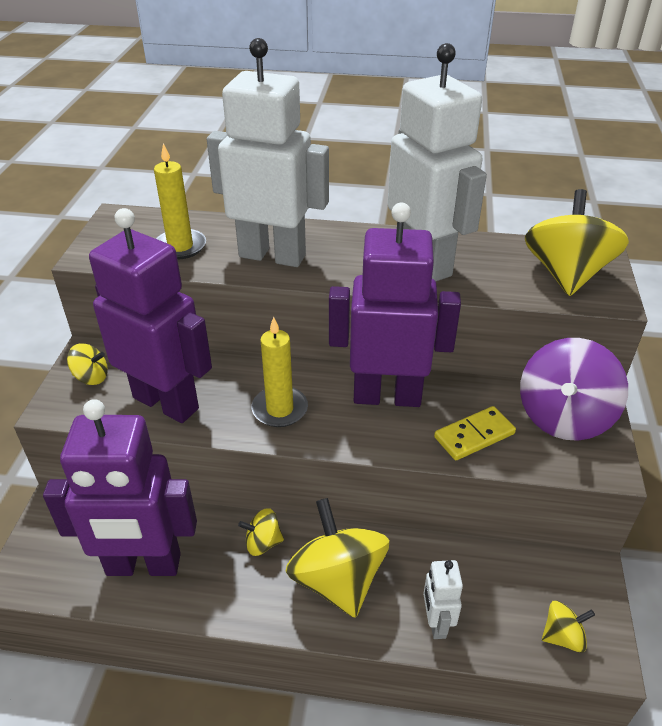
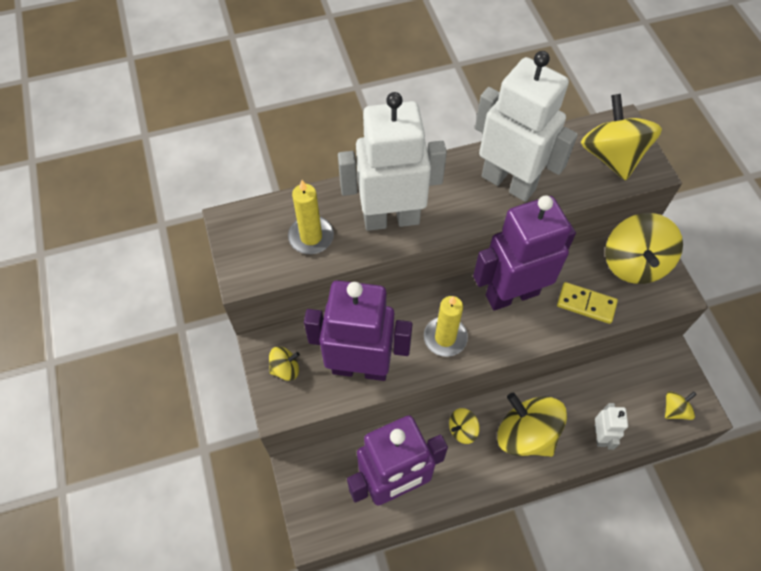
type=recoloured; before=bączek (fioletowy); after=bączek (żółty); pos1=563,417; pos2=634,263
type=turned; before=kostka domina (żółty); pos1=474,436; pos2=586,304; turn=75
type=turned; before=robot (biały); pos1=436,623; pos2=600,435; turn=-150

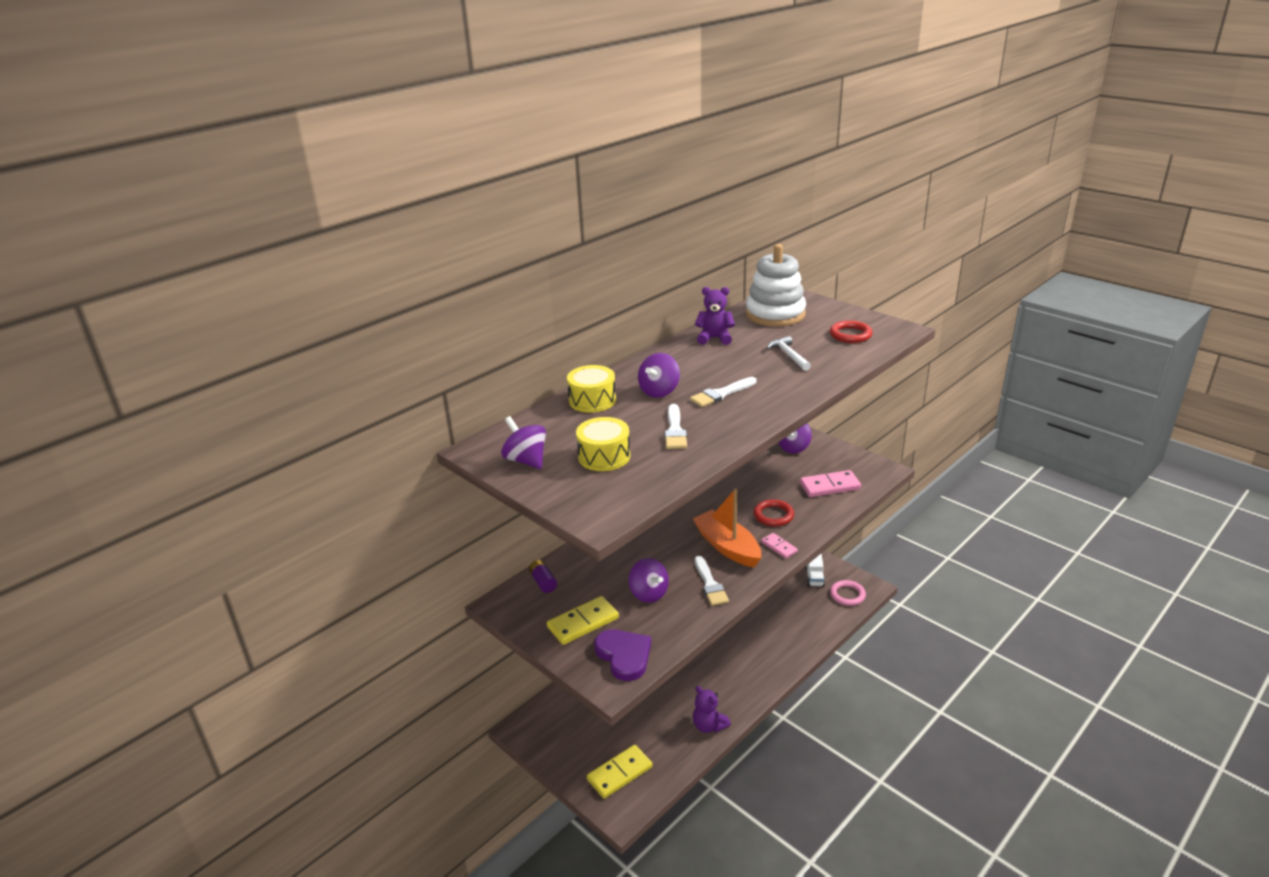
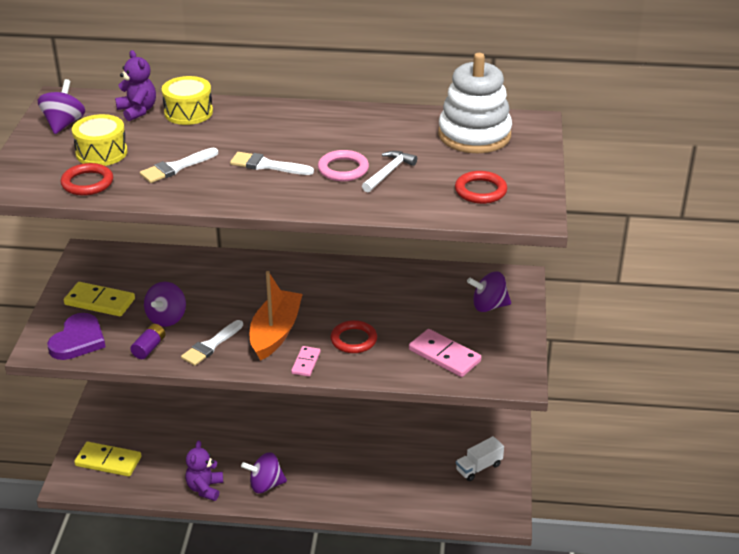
type=moved; before=miś (fioletowy); pos1=714,338; pos2=138,111
type=moved; before=bączek (fioletowy); pos1=659,391; pos2=265,485
type=moved; before=bateria (fioletowy); pos1=543,582; pos2=149,348
type=moved; before=pierścień (różowy); pos1=847,595; pos2=343,169
type=added; after=pierścień (czerwony); pos2=87,183

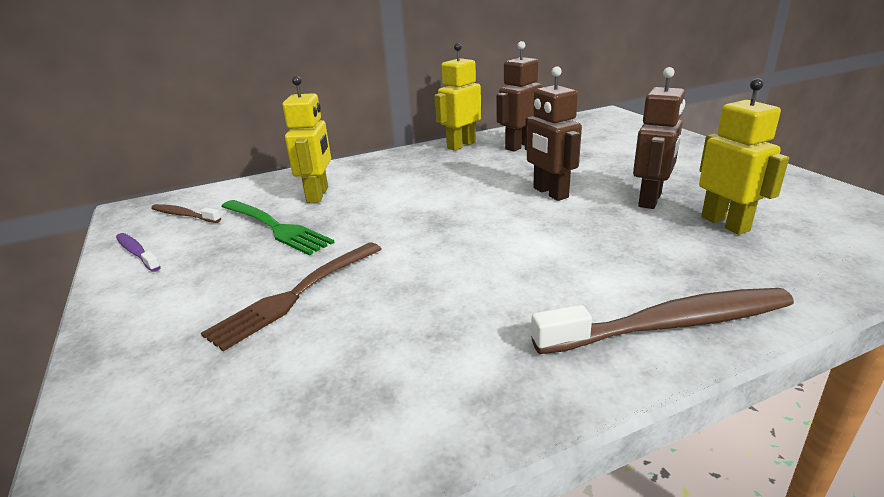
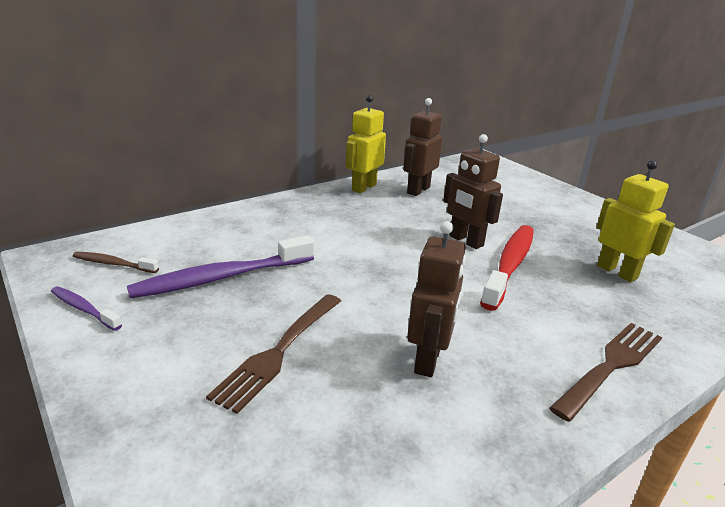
type=moved; before=robot (brązowy); pos1=650,200; pos2=428,360
type=removed; before=robot (żółty); pos1=318,195
type=replaced; before=widelec (zielony); after=szczoteczka do zębów (fioletowy); pos1=275,227; pos2=221,278
type=replaced; before=szczoteczka do zębów (brązowy); after=widelec (brązowy); pos1=671,325; pos2=610,367
type=added; after=szczoteczka do zębów (czerwony); pos2=510,265

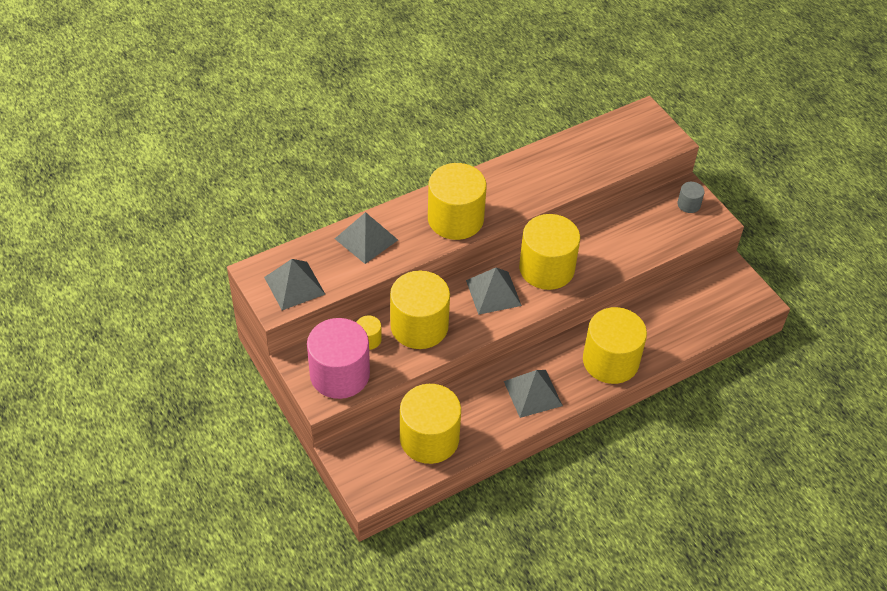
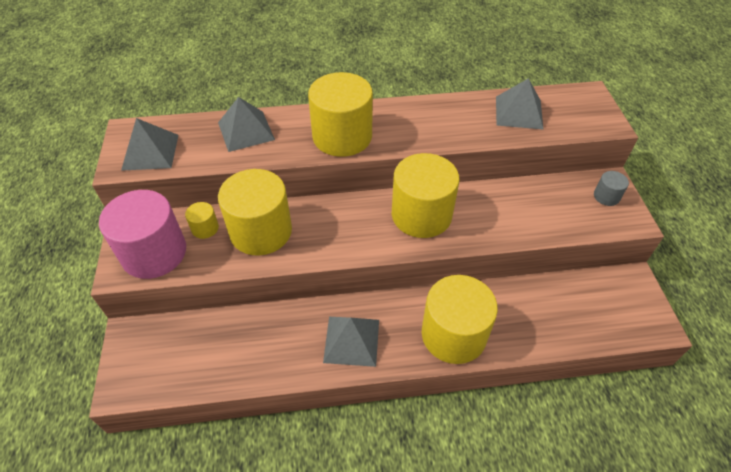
type=moved; before=piramida (szary); pos1=493,292; pos2=518,112
type=removed; before=walec (żółty); pos1=429,438

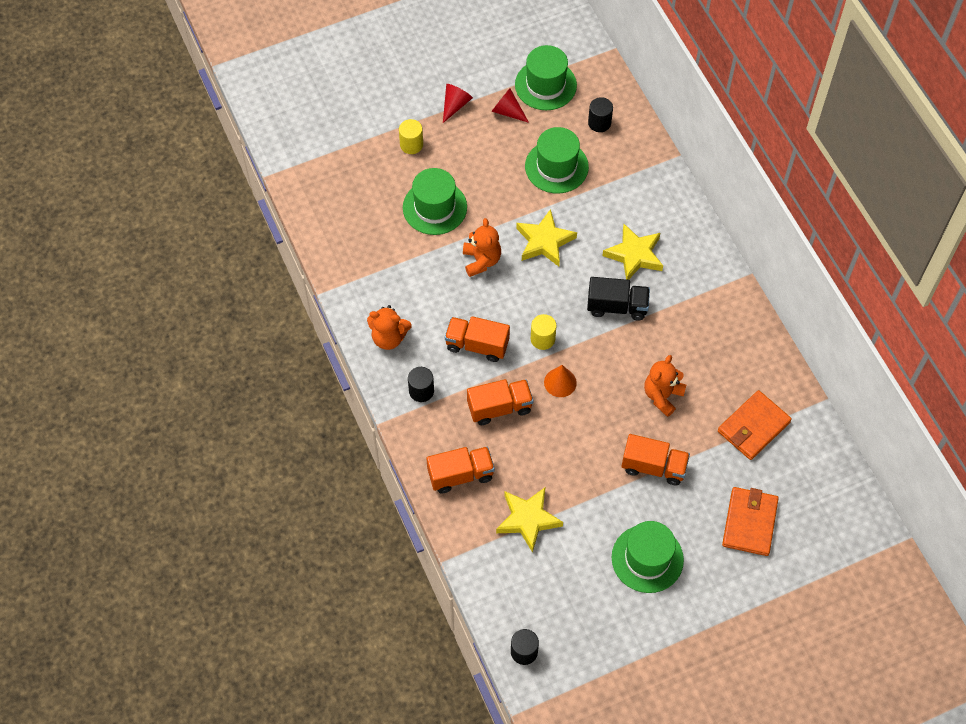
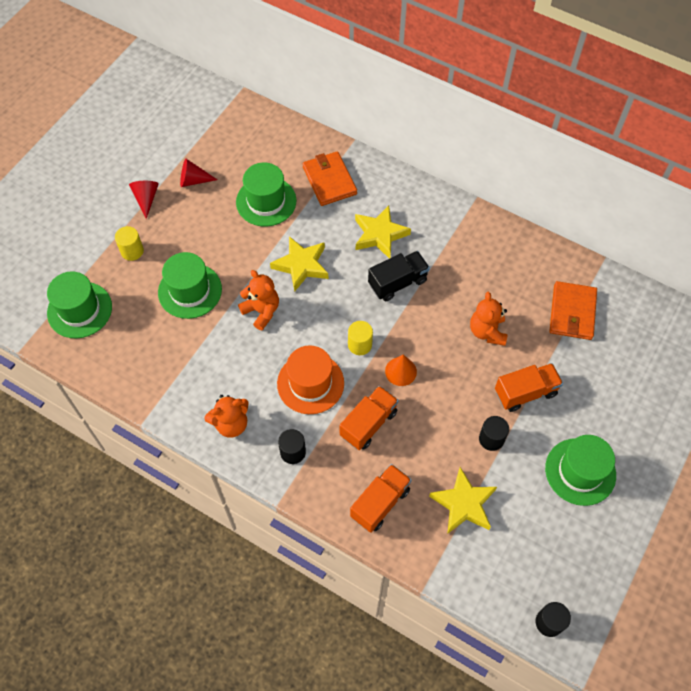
type=moved; before=kapelusz (zielony); pos1=545,85; pos2=79,310
type=moved; before=walec (czarny); pos1=599,123; pos2=491,439
type=replaced; before=ciężarówka (pomarańczowy); after=kapelusz (pomarańczowy); pos1=477,345; pos2=310,383
type=moved; before=portfel (pomarańczowy); pos1=749,522; pos2=329,180

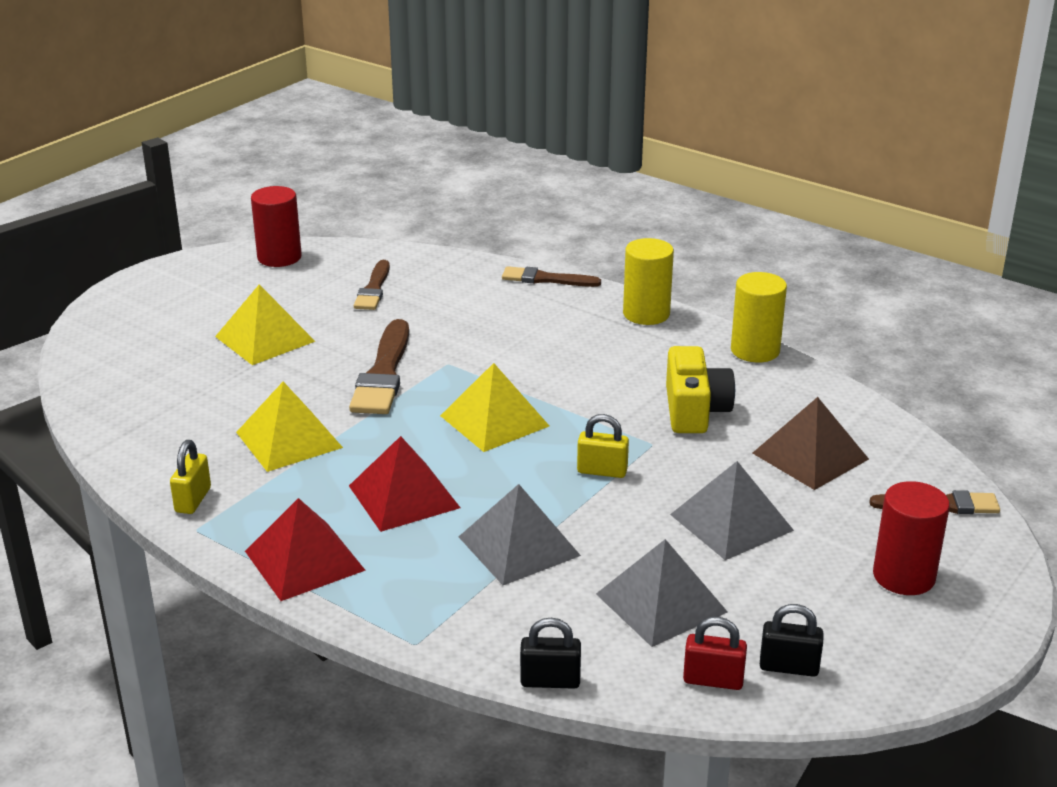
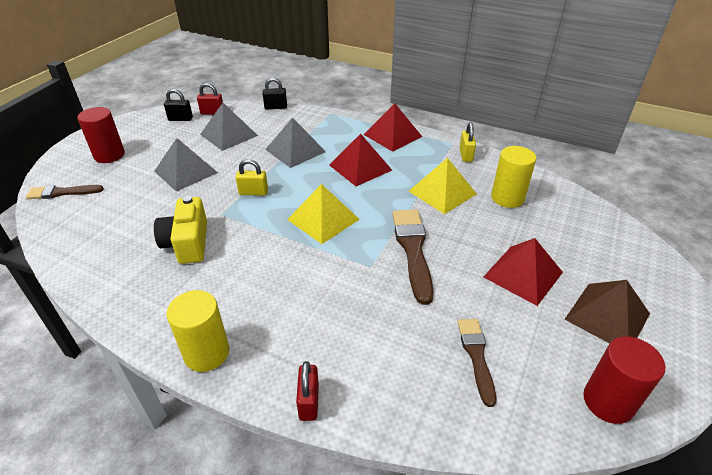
type=replaced; before=pędzel (brązowy); after=kłódka (czerwony); pos1=546,279; pos2=309,402
type=moved; before=walec (żółty); pos1=755,350; pos2=507,198
type=recoloured; before=piramida (żółty); after=piramida (czerwony); pos1=265,339; pos2=523,274
type=moved; before=piramida (brązowy); pos1=810,456; pos2=607,316

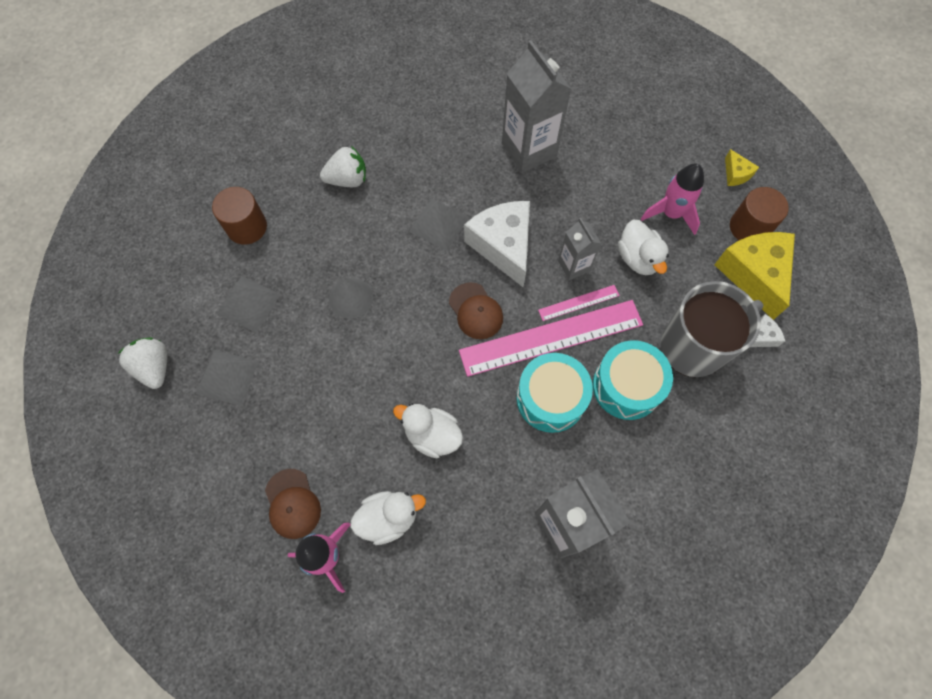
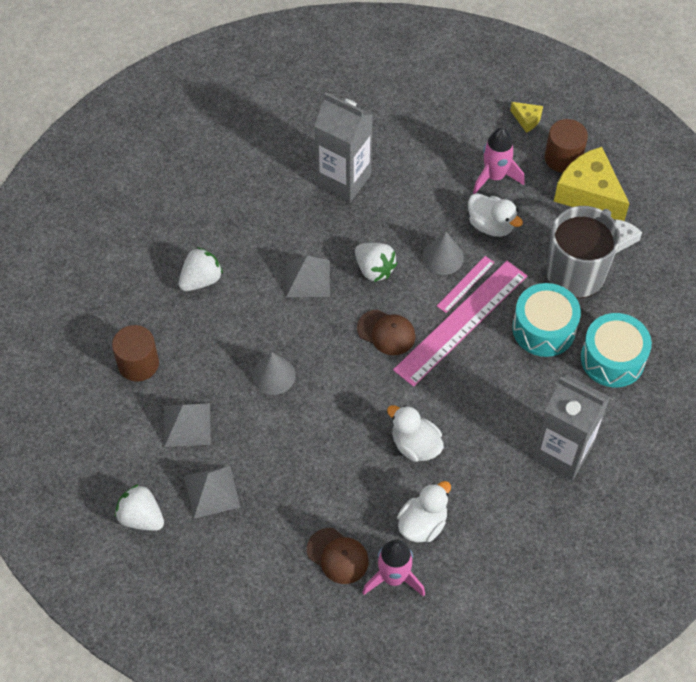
type=replaced; before=ser (biały); after=truskawka (biały); pos1=503,246; pos2=374,269
type=replaced; before=karton mleka (szary); after=stożek (szary); pos1=574,266; pos2=443,257
type=moved; before=bęben (turkusowy); pos1=550,398; pos2=612,359
type=turned; before=kaczka (biały); pos1=432,435; pos2=415,445; turn=45

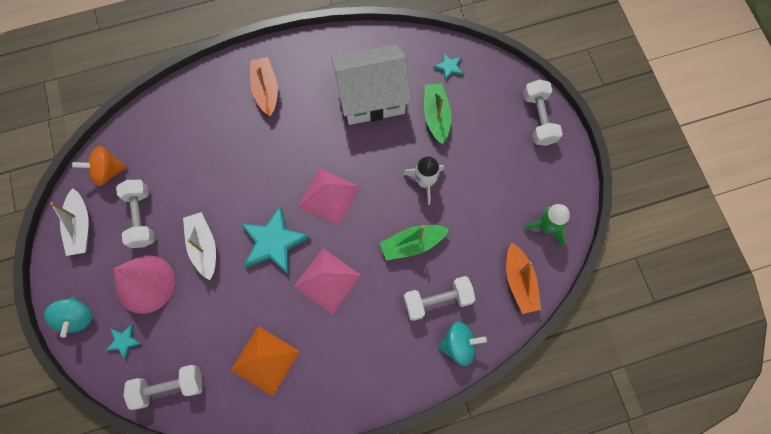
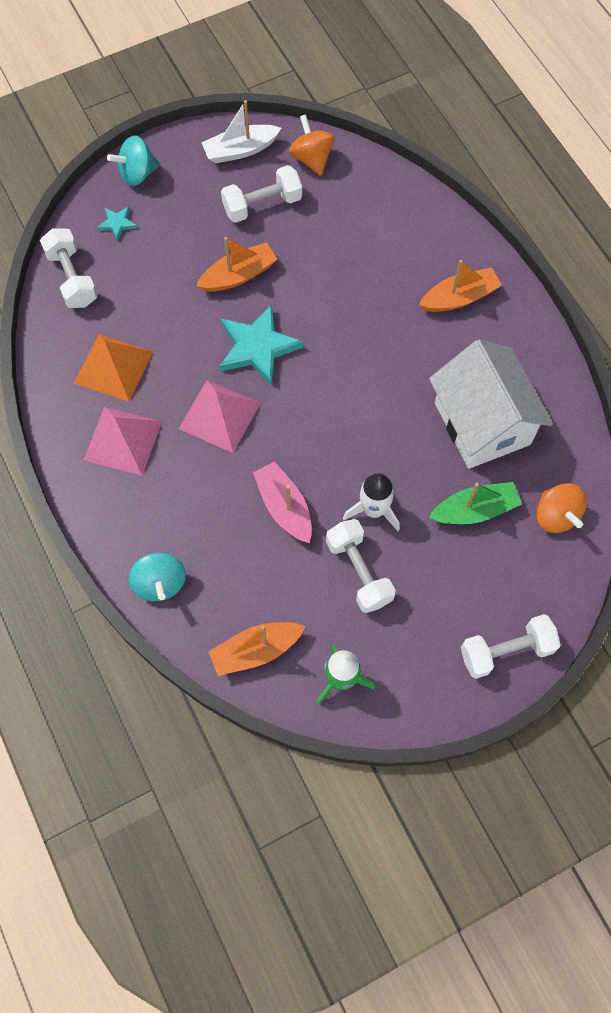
type=replaced; before=gwiazda (turkusowy); after=bączek (pomarańczowy); pos1=448,67; pos2=555,516
type=moved; before=piramida (różowy); pos1=328,196; pos2=123,440
type=recoloured; before=łódka (biały); after=łódka (pomarańczowy); pos1=203,247; pos2=238,275
type=recoloured; before=łódka (zielony); after=łódka (różowy); pos1=412,244; pos2=284,507
type=removed; before=stożek (różowy); pos1=145,284
type=moved; before=hantel (biały); pos1=437,300; pos2=358,572

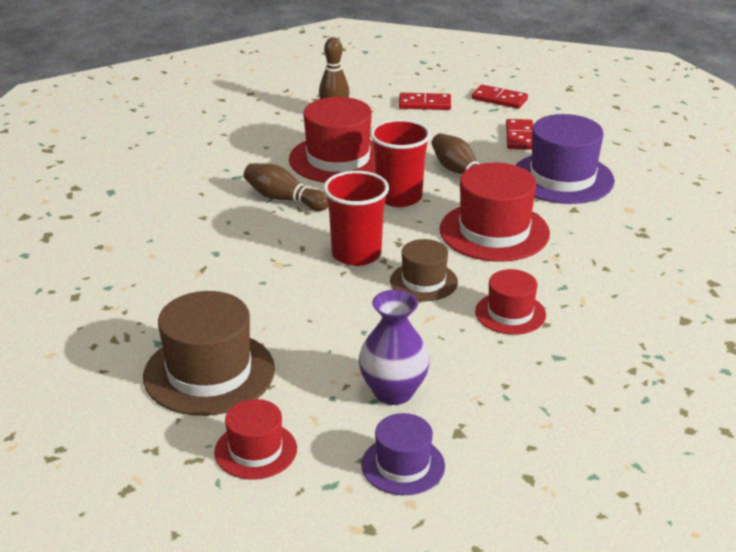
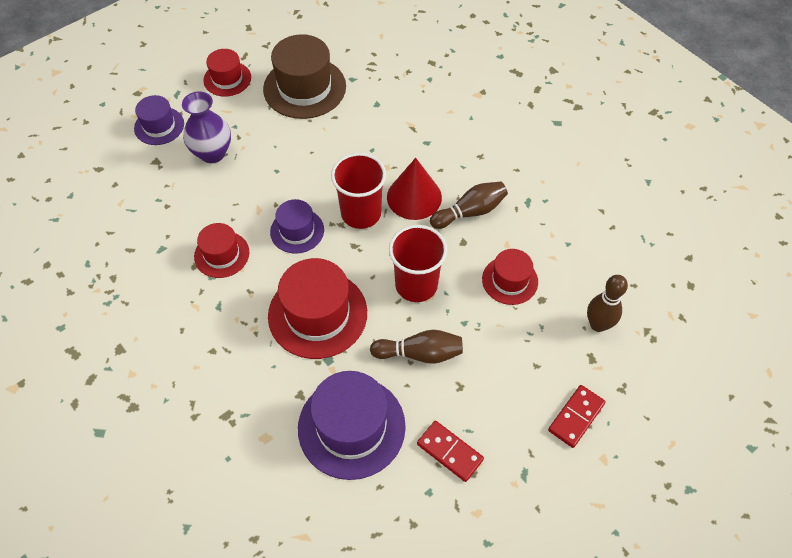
type=removed; before=kostka domina (czerwony); pos1=499,99
type=resized; before=kapelusz (czerwony); pos1=338,159; pos2=510,280; scale=0.58
type=recoloured; before=kapelusz (brązowy); after=kapelusz (fioletowy); pos1=423,281; pos2=297,231
type=added; after=stożek (czerwony); pos2=414,197

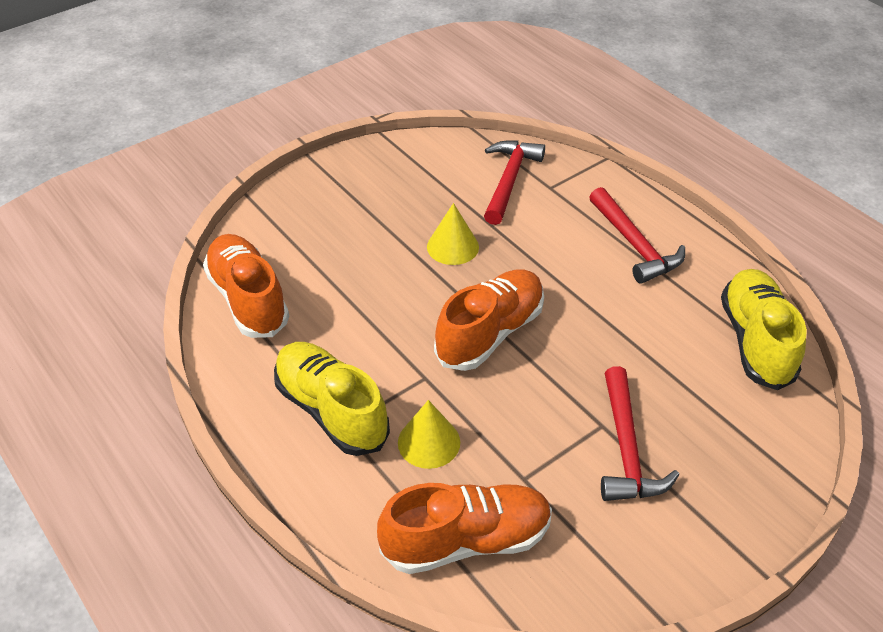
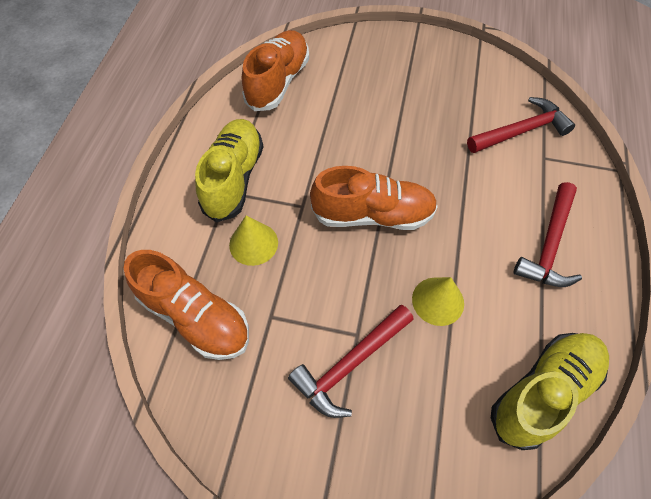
type=moved; before=stożek (żółty); pos1=452,246; pos2=438,301

